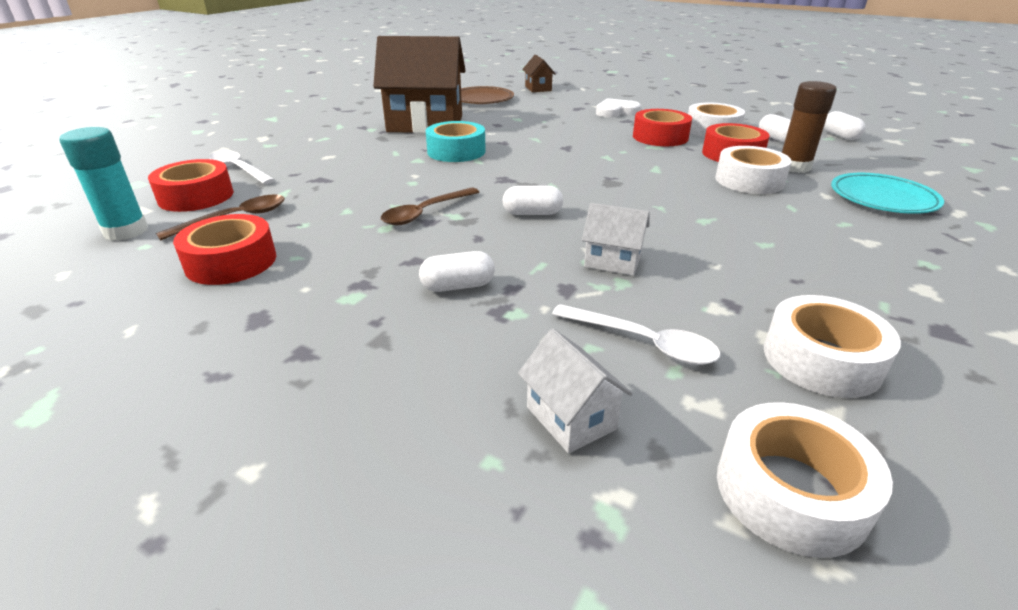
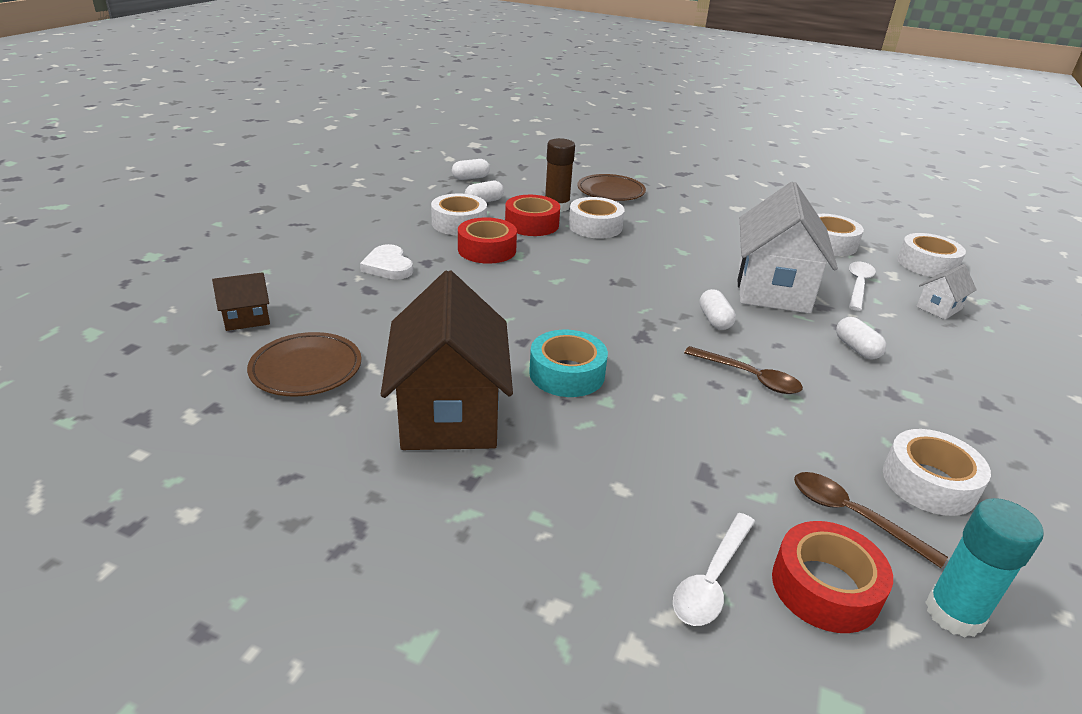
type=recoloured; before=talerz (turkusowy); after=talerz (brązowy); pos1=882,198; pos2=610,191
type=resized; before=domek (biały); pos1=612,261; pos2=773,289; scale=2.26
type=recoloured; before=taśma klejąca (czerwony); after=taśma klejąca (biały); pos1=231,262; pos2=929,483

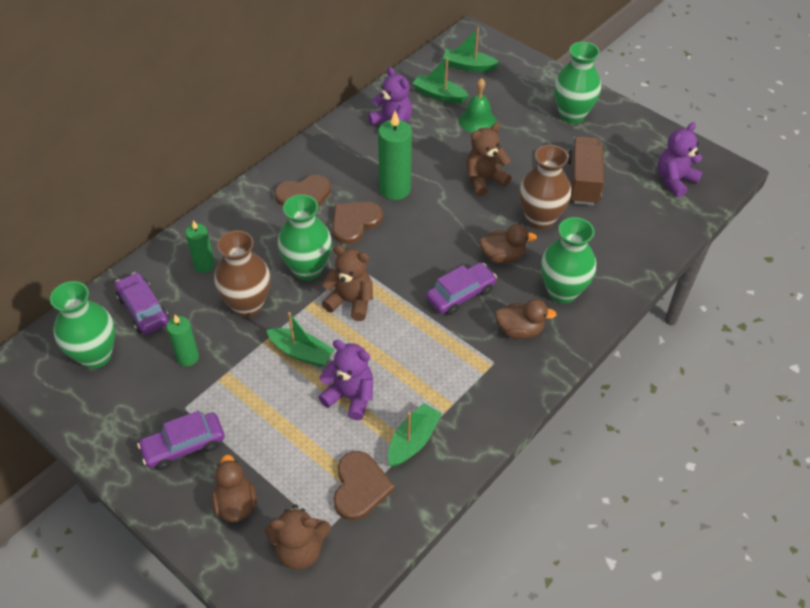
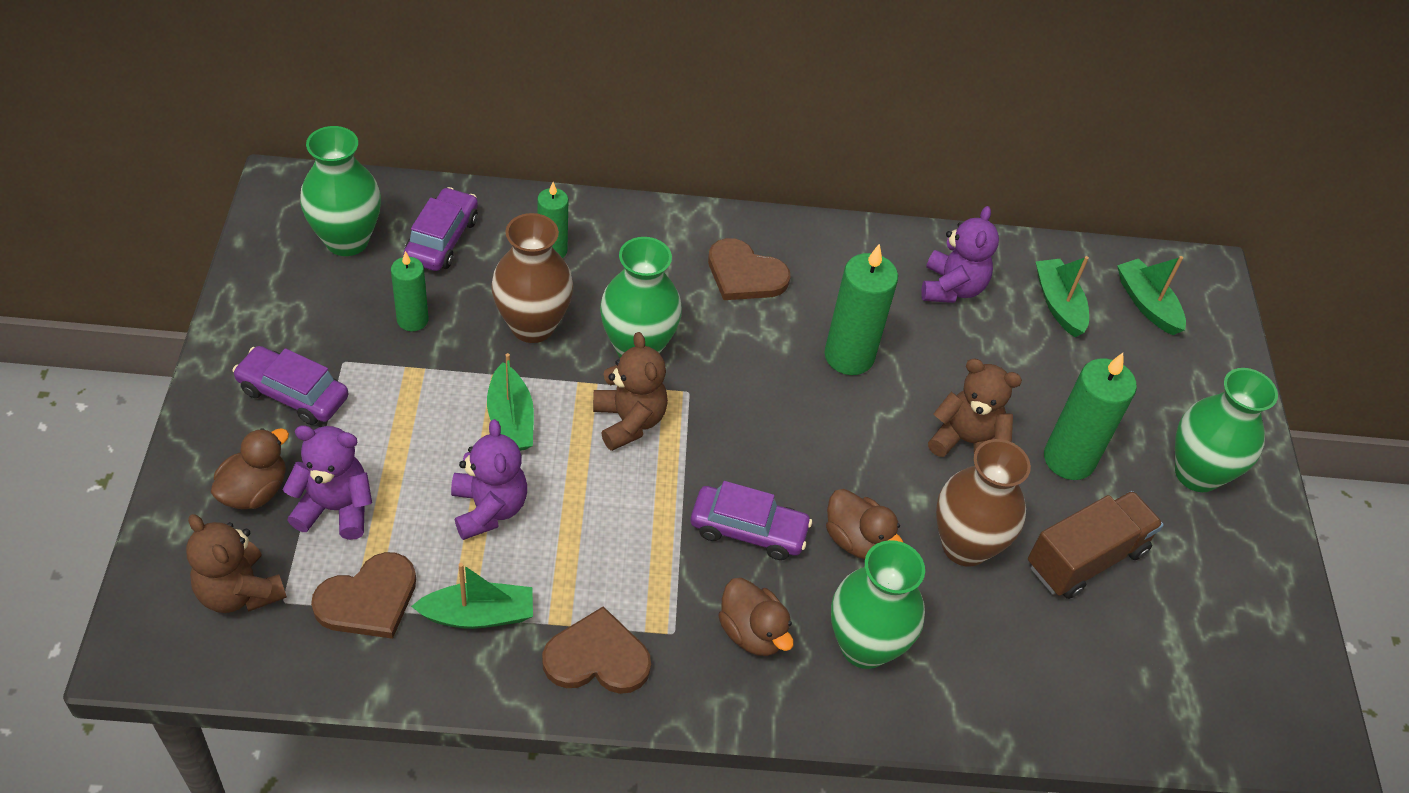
type=removed; before=dzwonek (zielony); pos1=477,121
type=moved; before=miś (fioletowy); pos1=674,180; pos2=335,508
type=moved; before=serce (brązowy); pos1=354,222; pos2=597,657
type=added; after=świeca (zielony); pos2=1069,459

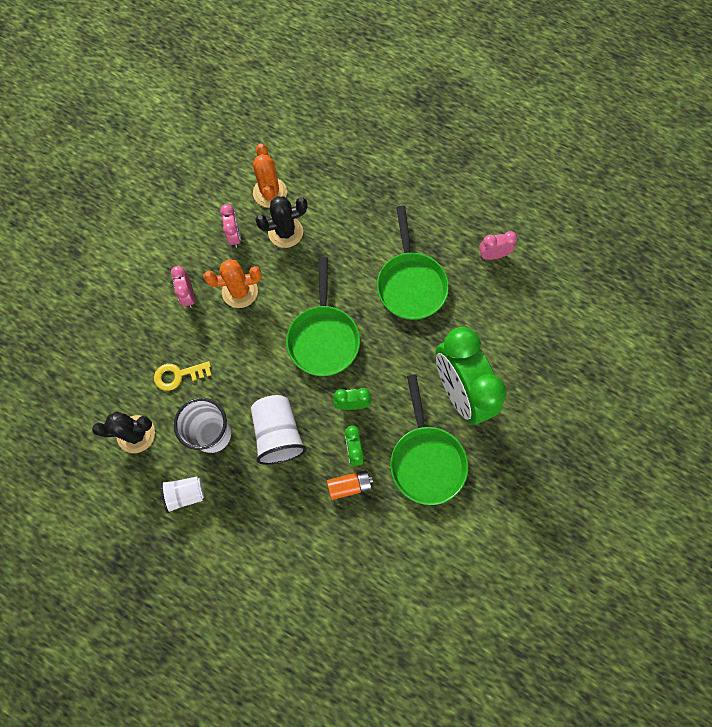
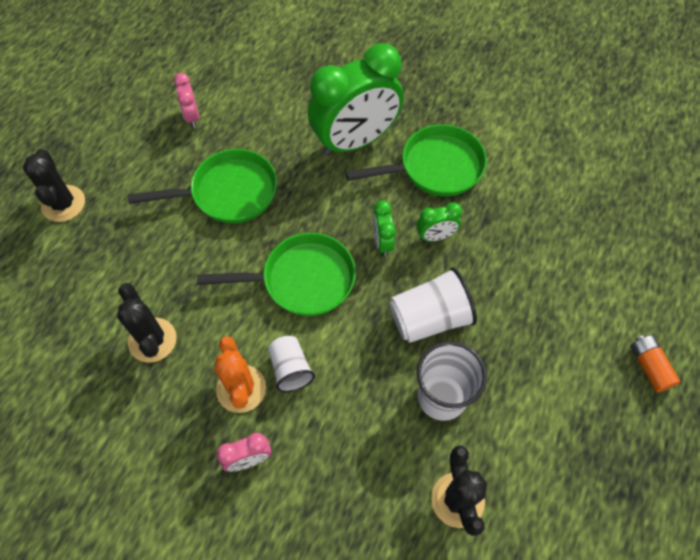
type=removed; before=kaktus (pomarańczowy); pos1=270,192
type=removed; before=budzik (różowy); pos1=234,236
type=removed; before=klucz (żółty); pos1=178,375
type=moved; before=bateria (pomarańczowy); pos1=349,485; pos2=649,367
type=moved; before=szklanka (biały); pos1=185,494; pos2=290,369
type=added; after=kaktus (czarny); pos2=63,204

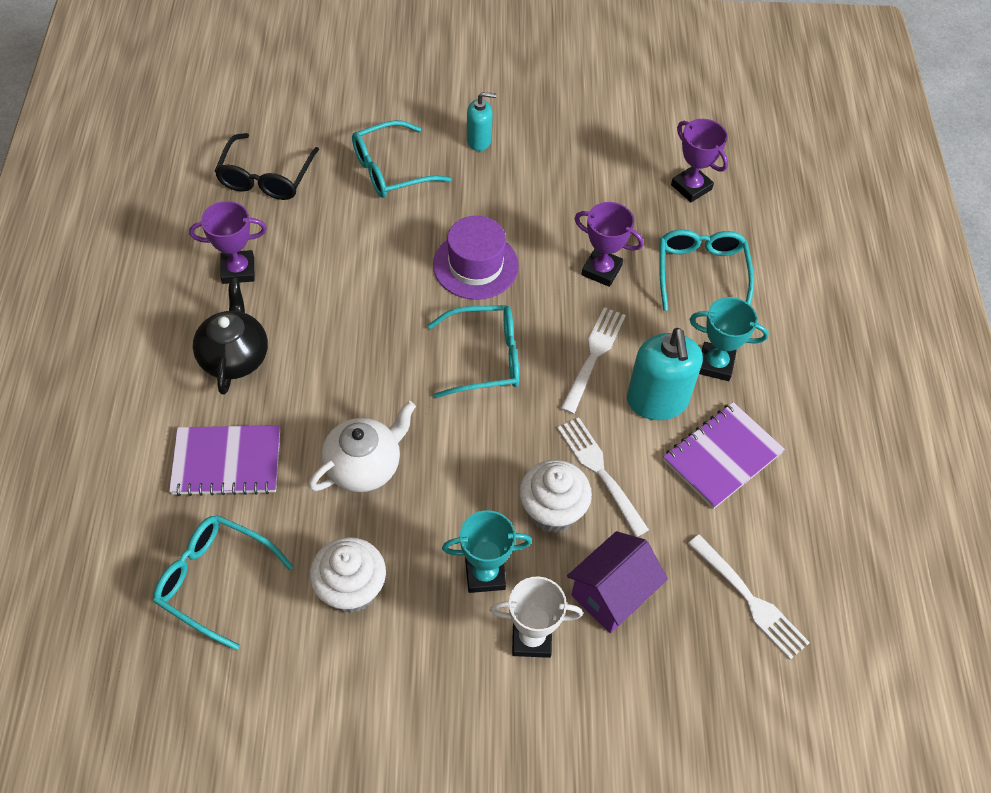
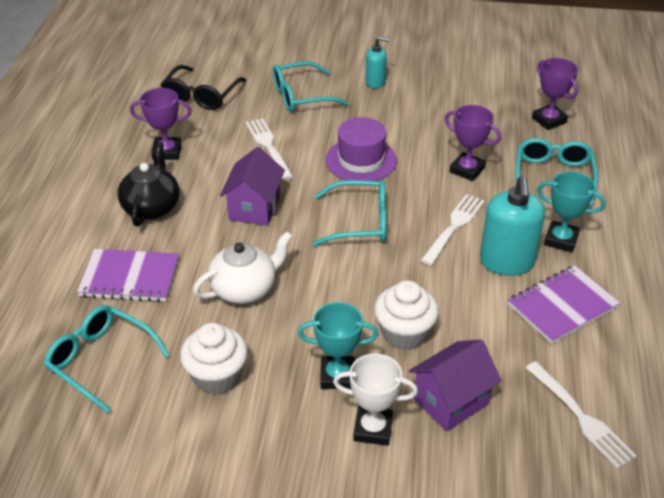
type=moved; before=widelec (biały); pos1=601,472; pos2=269,147
type=added; after=domek (fioletowy); pos2=254,208

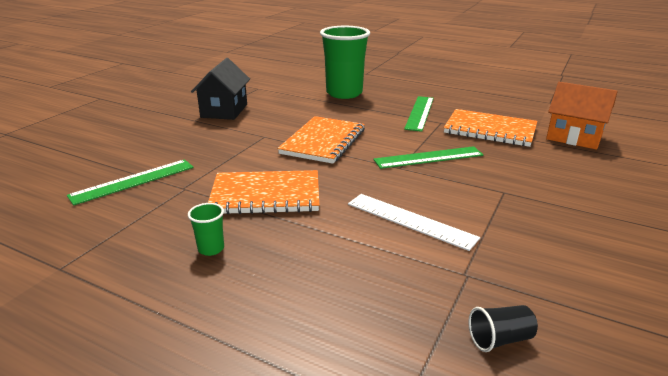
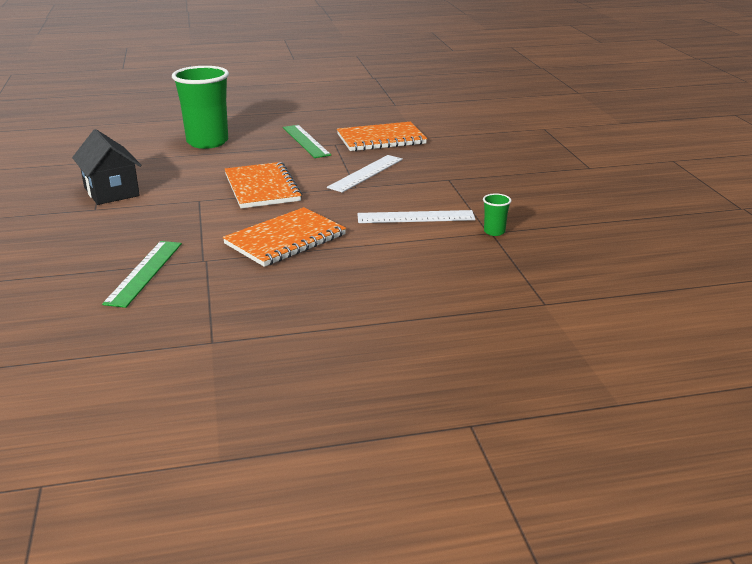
type=removed; before=domek (pomarańczowy); pos1=574,137
type=recoloured; before=linijka (zielony); after=linijka (biały); pos1=428,158; pos2=366,173
type=moved; before=szklanka (zielony); pos1=211,249; pos2=494,232
type=removed; before=szklanka (czarny); pos1=500,339

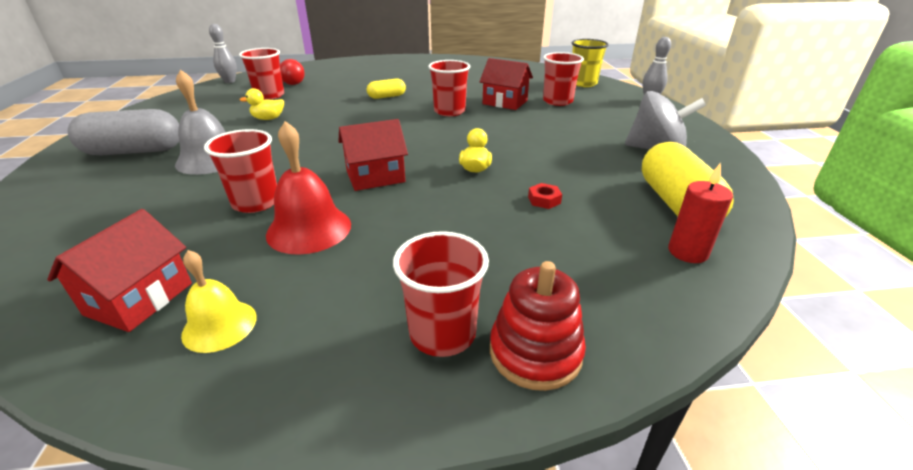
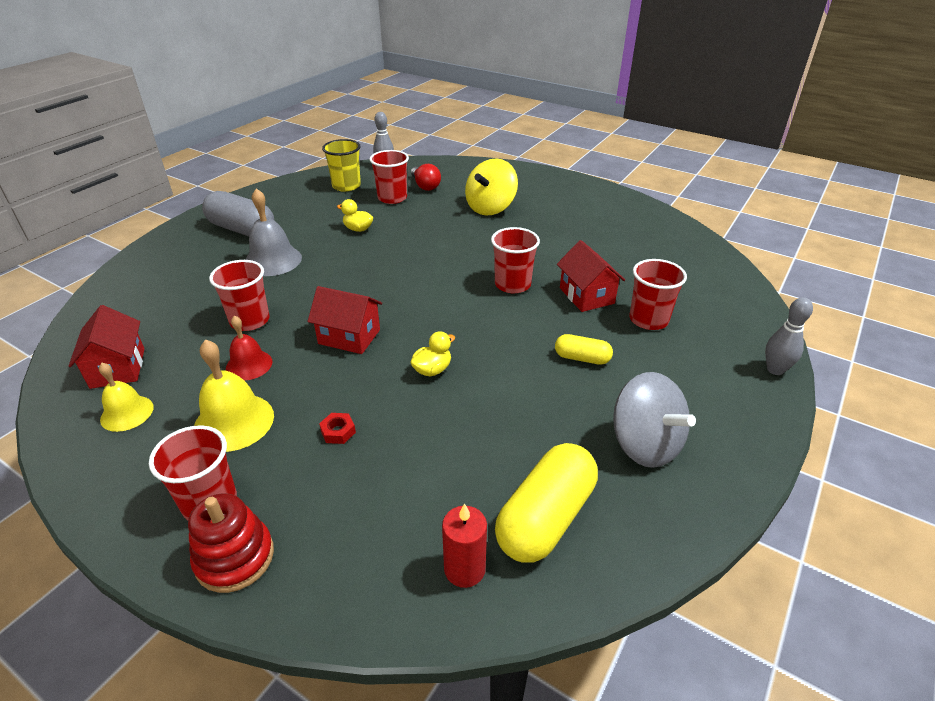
type=moved; before=szklanka (żółty); pos1=583,83; pos2=346,186
type=moved; before=kapsułka (żółty); pos1=387,96; pos2=582,358
type=resized; before=dzwonek (czerwony); pos1=309,229; pos2=249,365; scale=0.64
type=moved; before=nakrętka (czerwony); pos1=544,200; pos2=338,431
type=turned; before=domek (czerwony); pos1=139,299; pos2=118,368; turn=-75
type=added; after=bączek (żółty); pos2=490,208
type=added; after=dzwonek (żółty); pos2=234,422

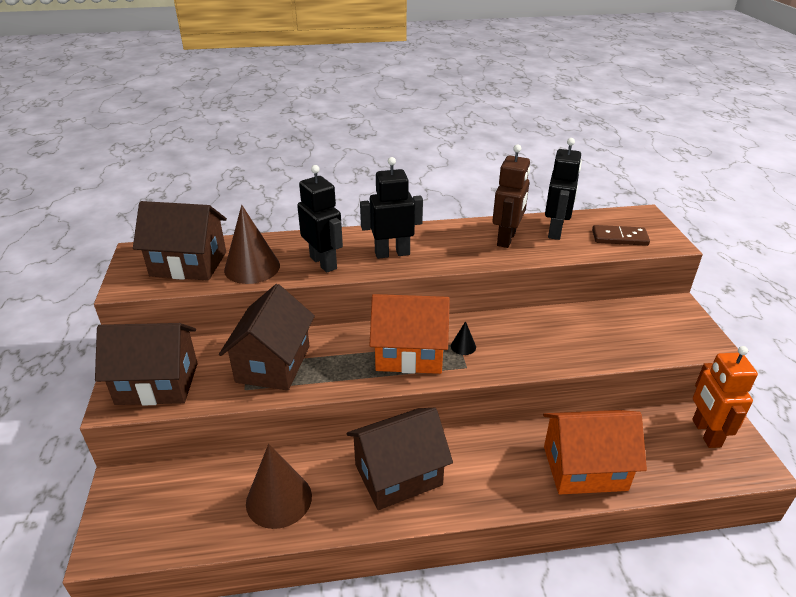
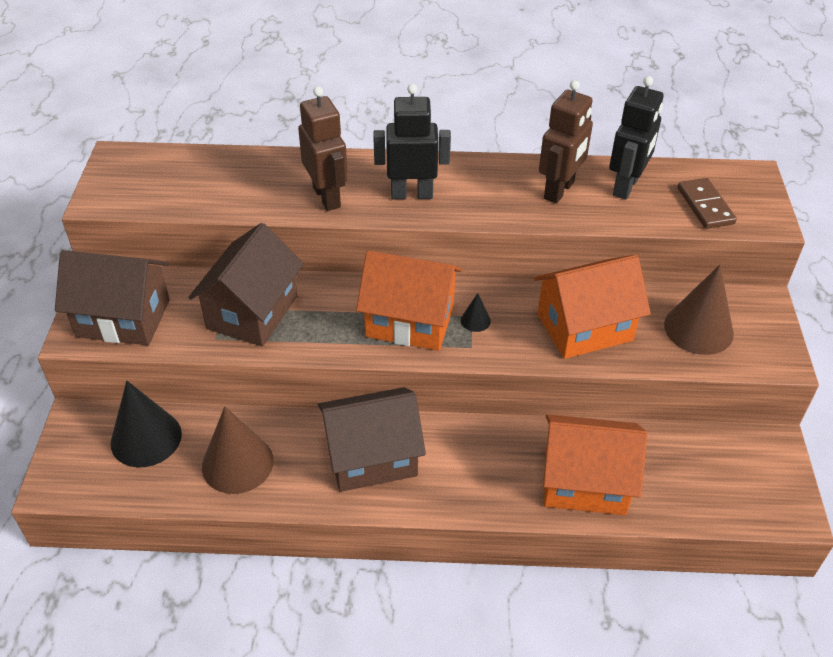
type=recoloured; before=robot (czarny); after=robot (brązowy); pos1=323,263; pos2=327,197
type=removed; before=domek (brązowy); pos1=188,264
type=moved; before=stożek (brązowy); pos1=252,267; pos2=698,329
type=turned; before=kostka domina (brązowy); pos1=619,238; pos2=705,206; turn=60
type=removed; before=robot (pomarańczowy); pos1=705,433
type=added; after=domek (pomarańczowy); pos2=584,327
type=added; after=stożek (czarny); pos2=146,438

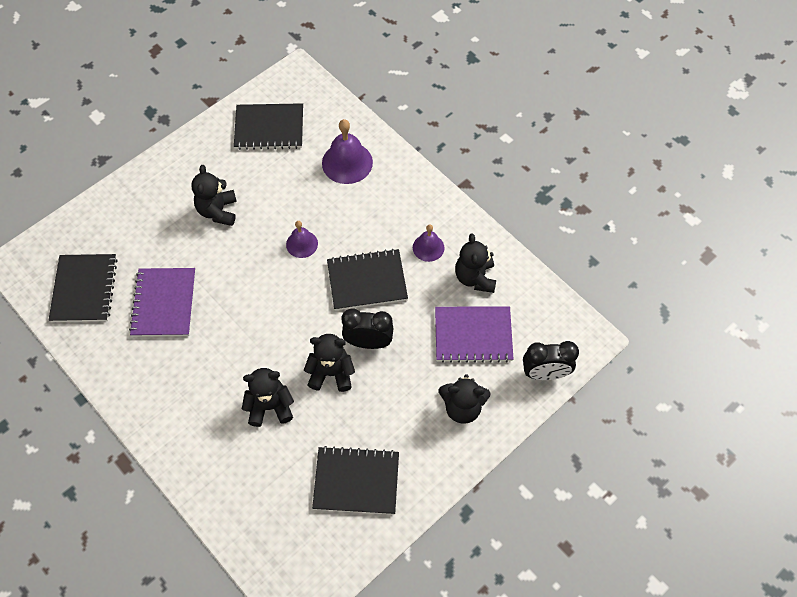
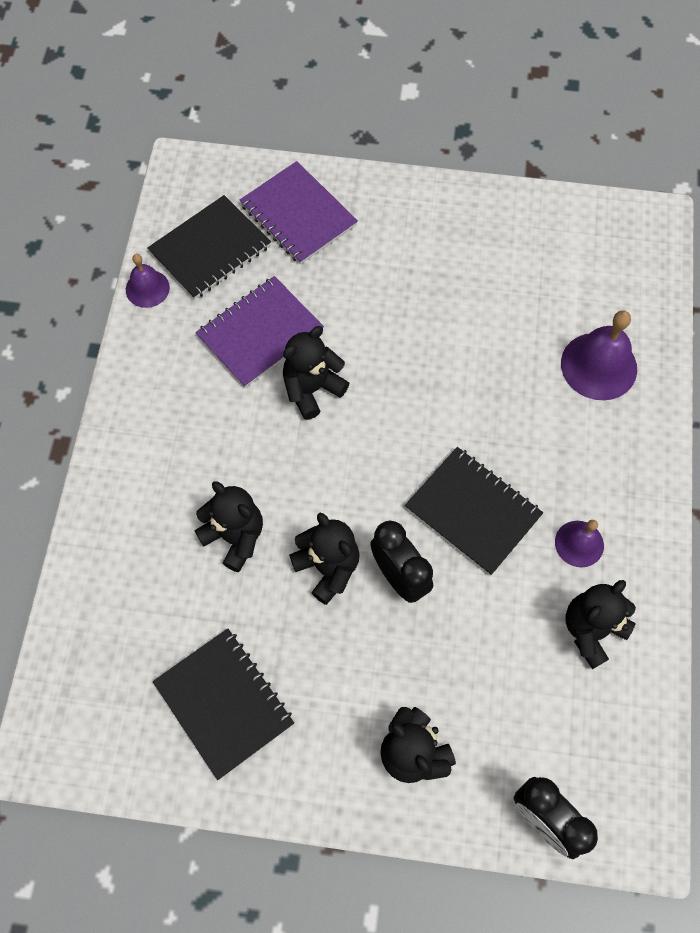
type=removed; before=zeszyt (czarny); pos1=269,128
type=moved; before=miś (czarny); pos1=218,211; pos2=312,389
type=moved; before=dzwonek (fioletowy); pos1=302,244; pos2=147,288
type=moved; before=zeszyt (fioletowy); pos1=473,335; pos2=298,215

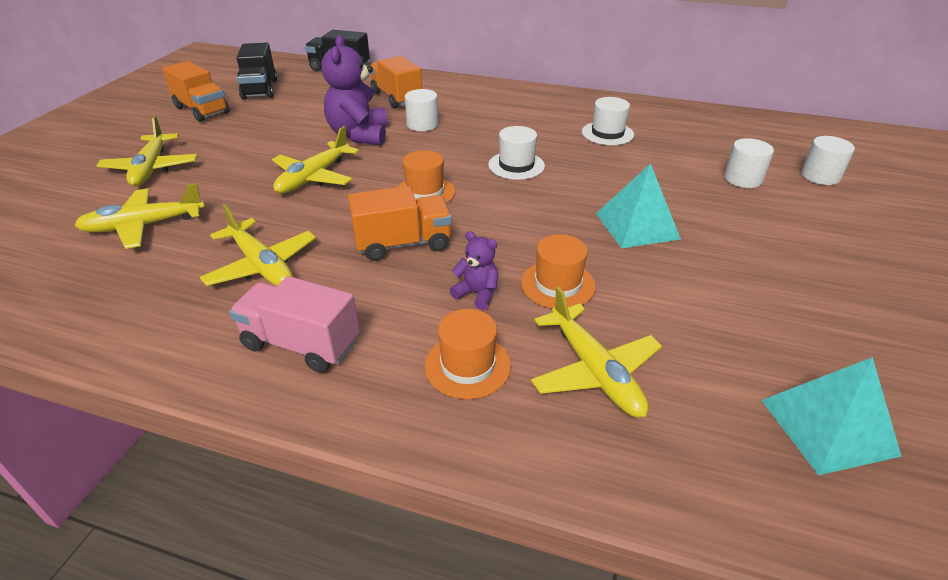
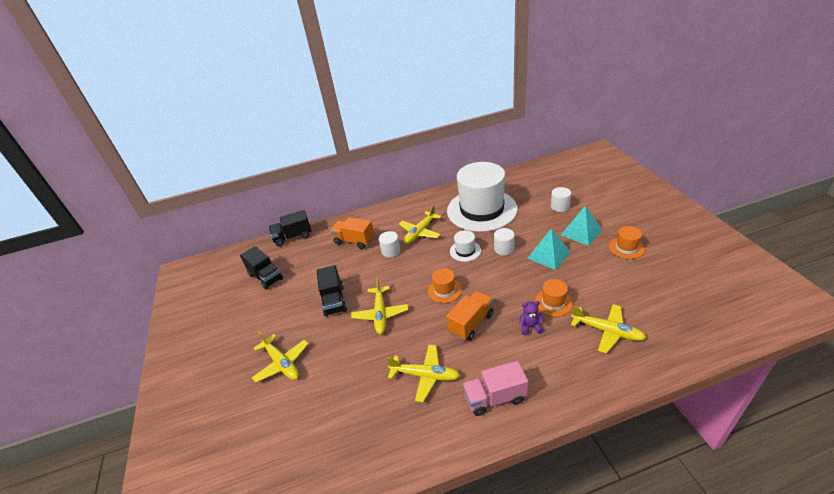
type=removed; before=miś (fioletowy); pos1=359,135
type=removed; before=ciężarówka (pomarańczowy); pos1=202,110
type=resized; before=kapelusz (biały); pos1=607,133; pos2=481,210; scale=2.46
type=moved; before=walec (biały); pos1=820,176; pos2=504,249
type=moved; before=samolot (żółty); pos1=144,225; pos2=420,232
type=moved; before=kapelusz (pomarańczowy); pos1=467,365; pos2=626,248
type=moved; before=piramida (turkusowy); pos1=828,427; pos2=581,232
type=added; after=ciężarówka (czarny); pos2=334,300

